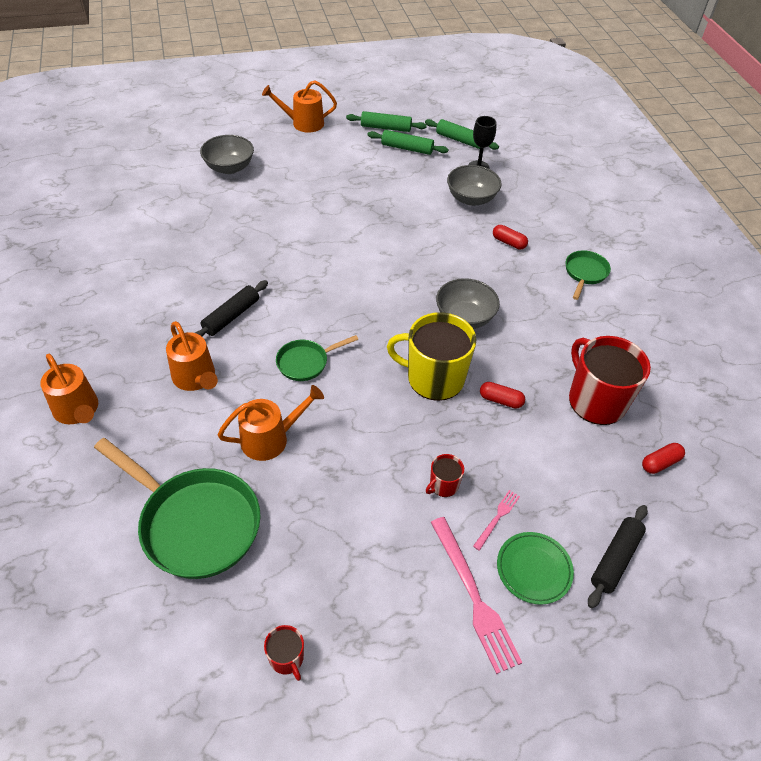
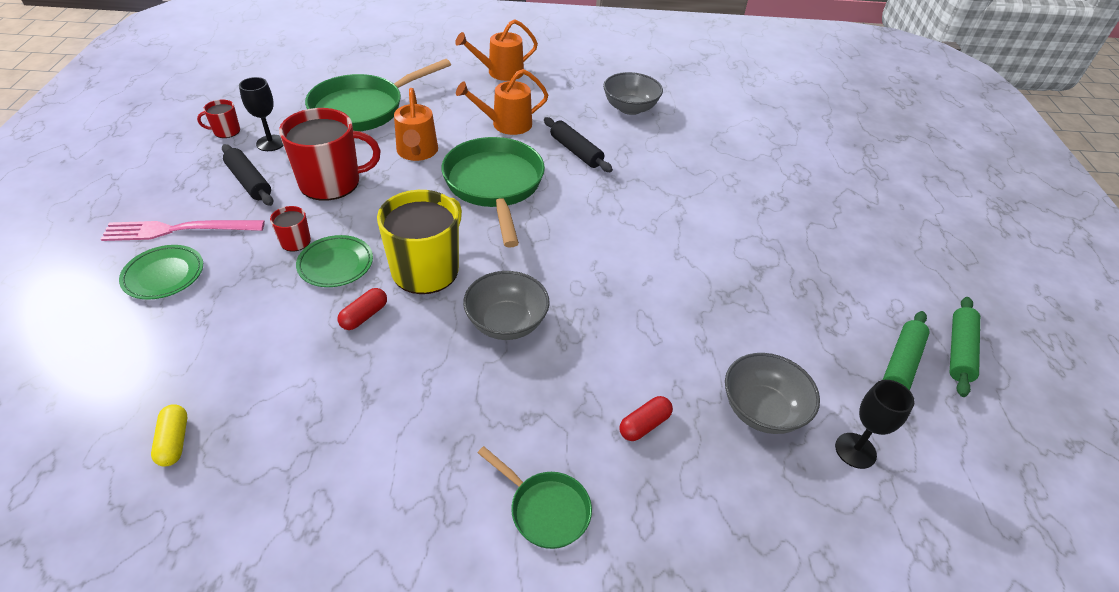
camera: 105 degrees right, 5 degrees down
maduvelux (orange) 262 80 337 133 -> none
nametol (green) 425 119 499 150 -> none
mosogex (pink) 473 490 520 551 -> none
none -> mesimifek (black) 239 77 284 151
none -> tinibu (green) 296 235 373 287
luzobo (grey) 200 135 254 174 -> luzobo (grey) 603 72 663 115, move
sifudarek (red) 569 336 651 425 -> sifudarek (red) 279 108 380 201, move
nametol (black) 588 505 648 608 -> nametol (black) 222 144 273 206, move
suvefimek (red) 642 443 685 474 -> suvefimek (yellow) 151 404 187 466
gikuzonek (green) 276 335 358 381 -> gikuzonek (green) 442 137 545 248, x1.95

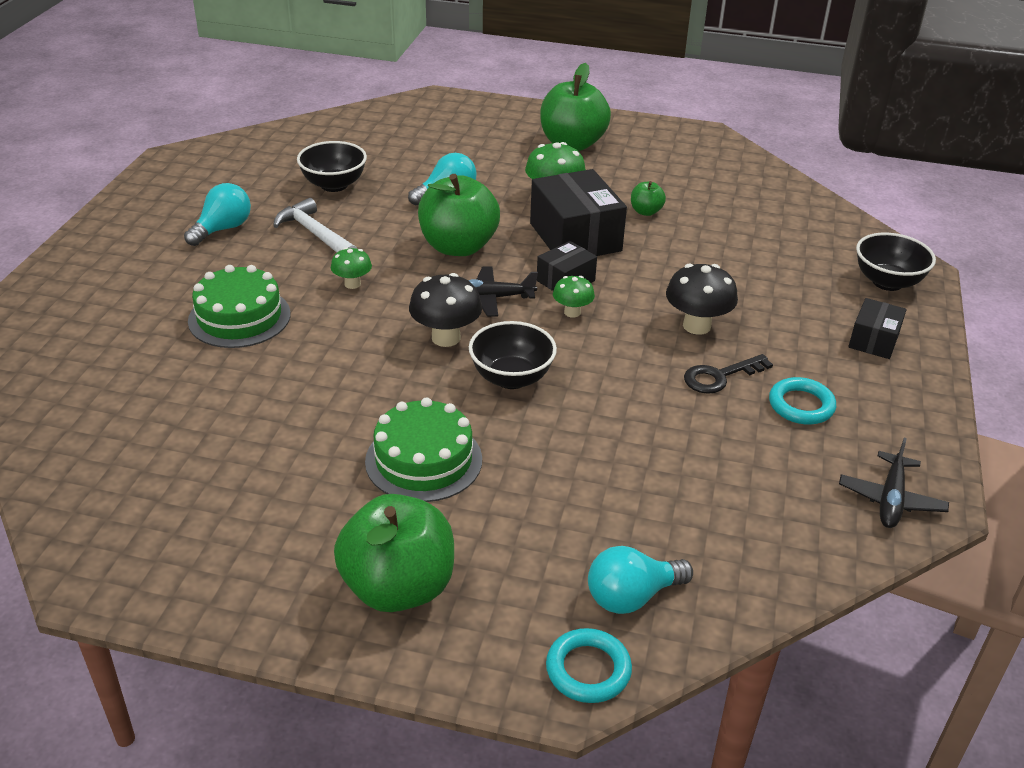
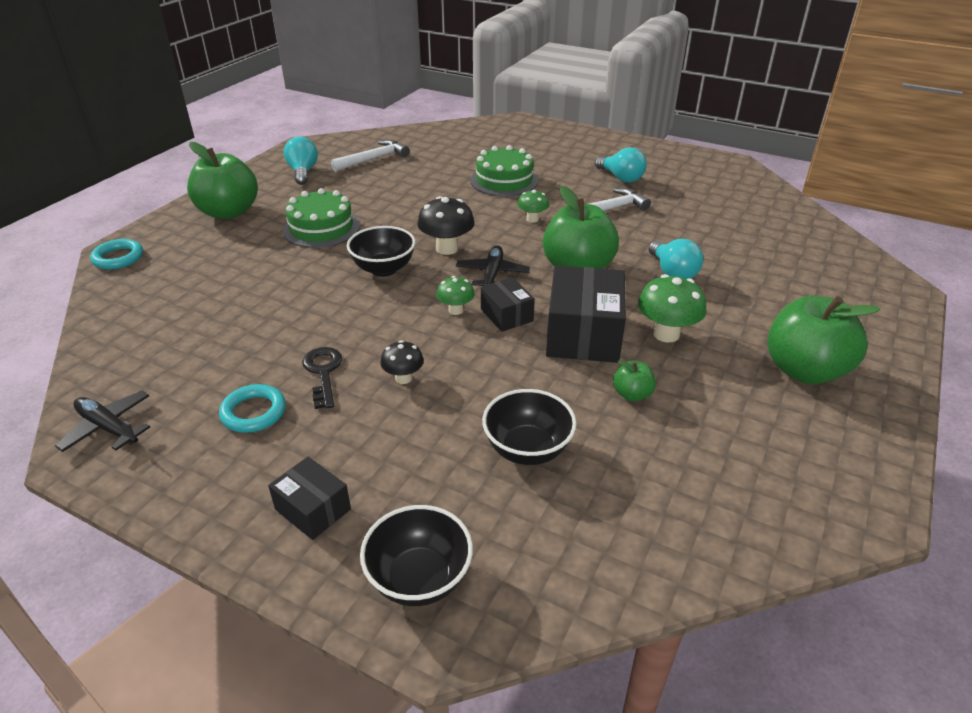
camera: 105 degrees right, 0 degrees up
none -> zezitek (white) 331 140 410 171
luzobo (black) 297 141 367 192 -> luzobo (black) 482 389 577 465, move
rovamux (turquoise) 588 546 693 614 -> rovamux (turquoise) 284 136 318 185, move
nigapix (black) 530 169 627 256 -> nigapix (black) 546 265 626 363, 75 degrees counterclockwise
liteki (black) 666 263 738 335 -> liteki (black) 380 340 424 384, x0.60

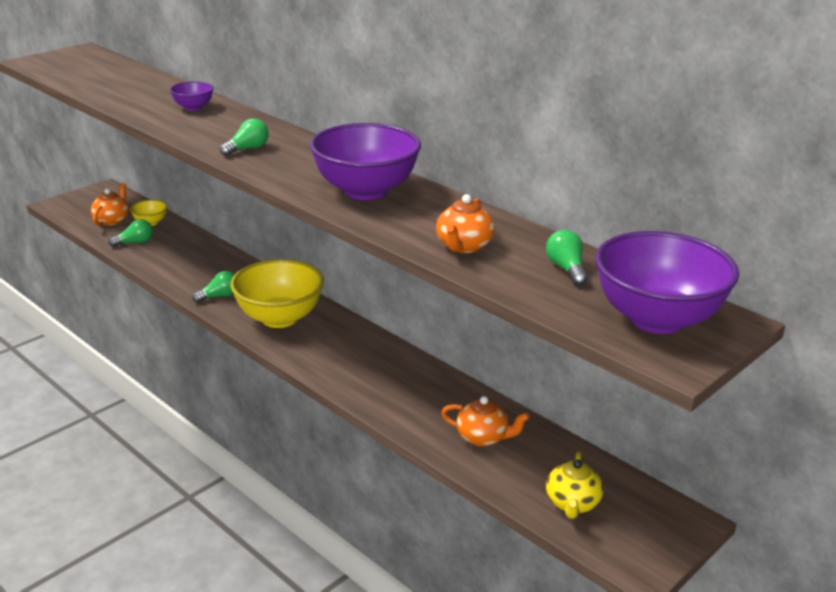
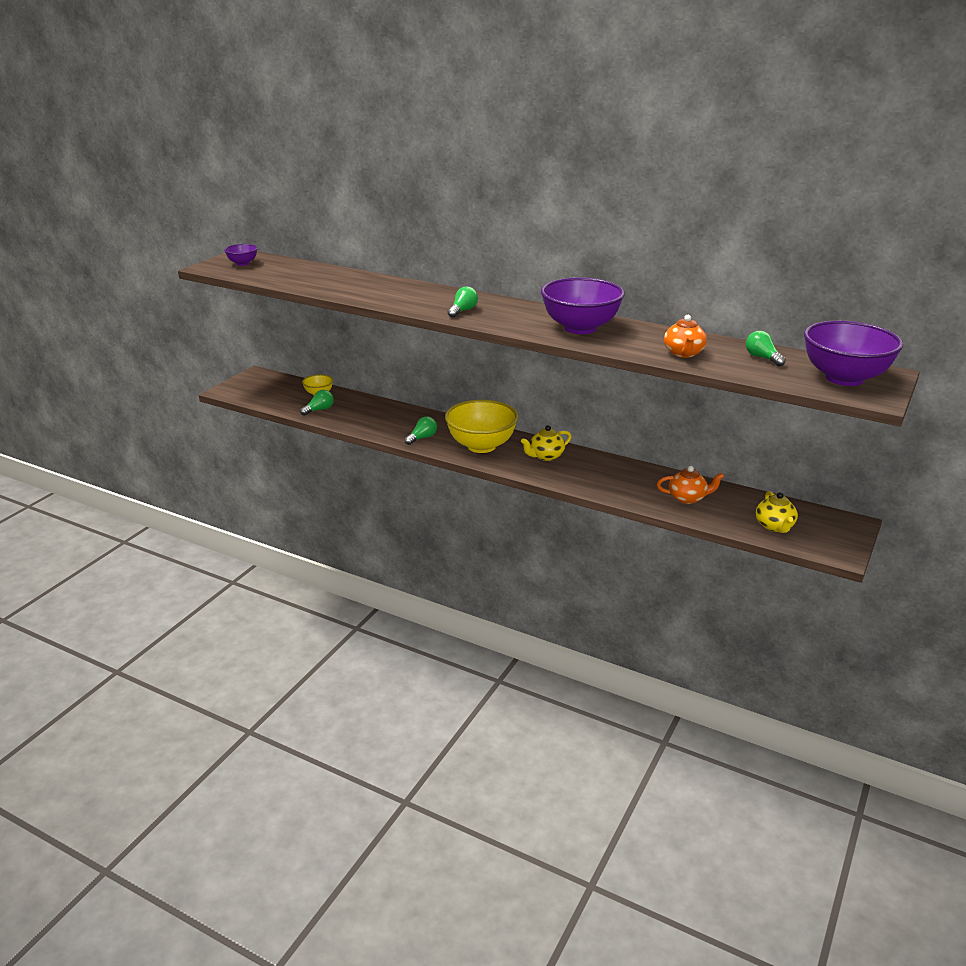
camera: 15 degrees left, 0 degrees up
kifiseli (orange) 91 183 129 226 -> none
none -> kifiseli (yellow) 521 425 572 461
luzobo (purple) 170 81 214 111 -> luzobo (purple) 224 244 258 266, move

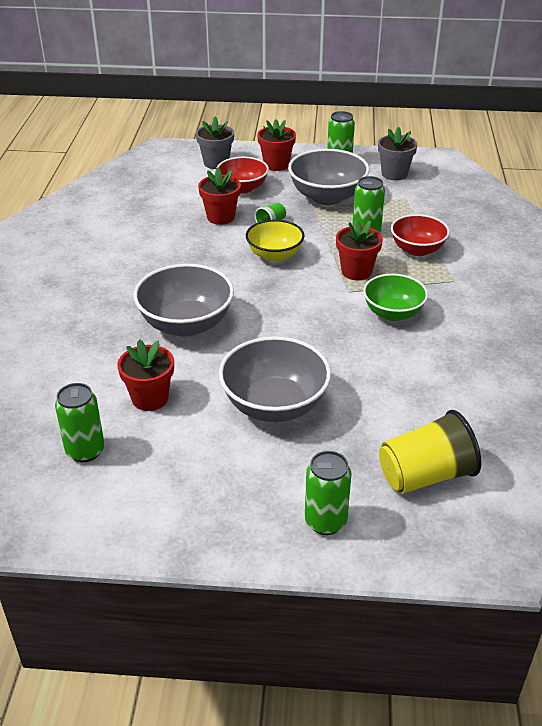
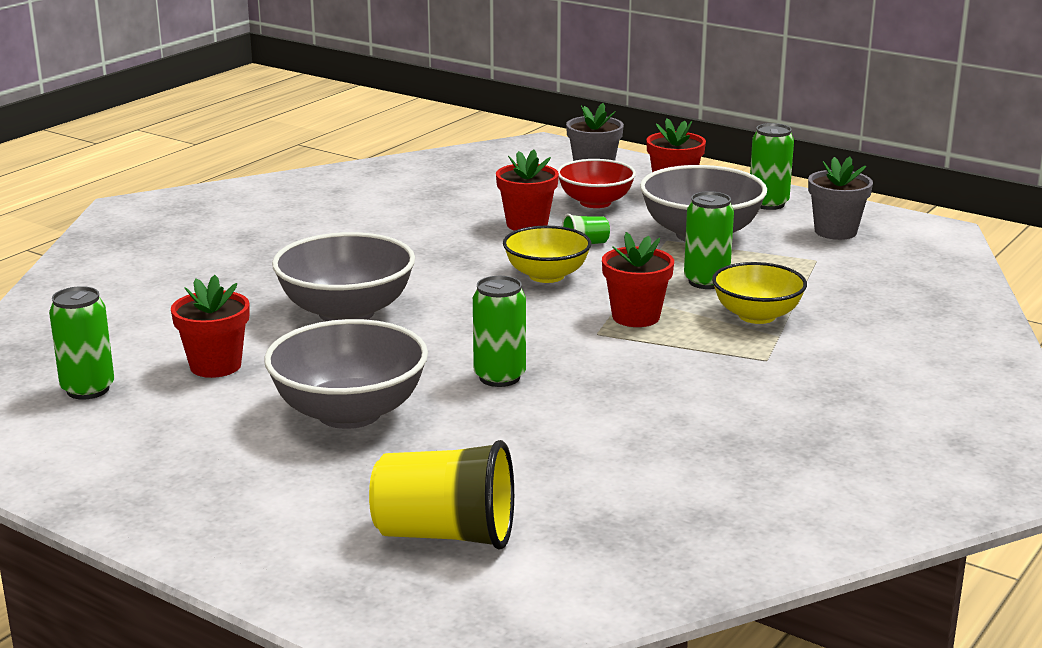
camera: 30 degrees right, 15 degrees down
luzobo (green) 363 274 428 321 -> none
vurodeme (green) 305 451 351 535 -> vurodeme (green) 473 276 526 387, move
luzobo (red) 391 214 450 256 -> luzobo (yellow) 712 262 807 324

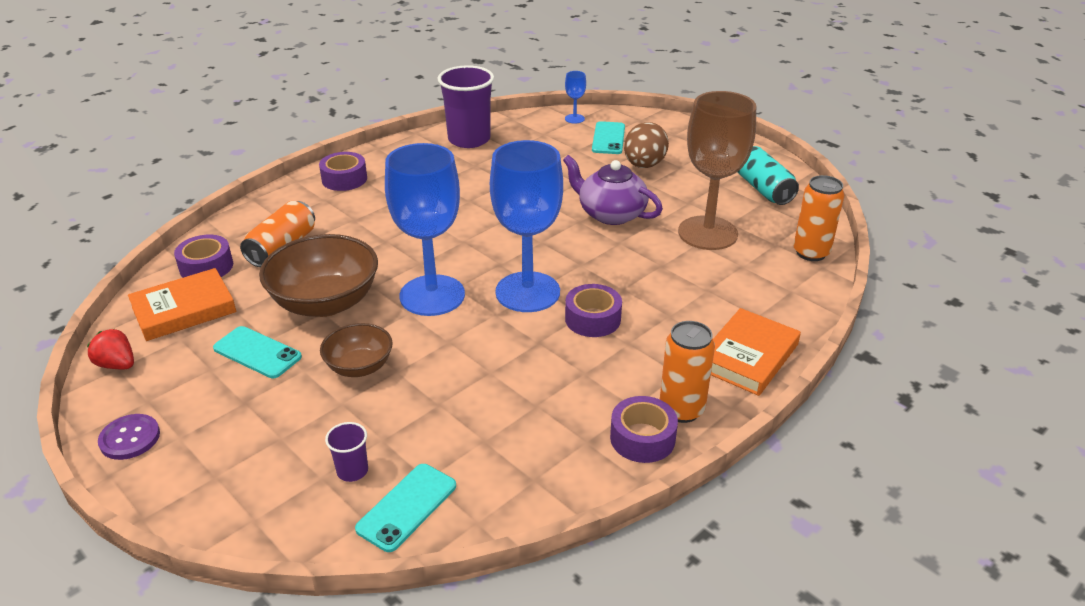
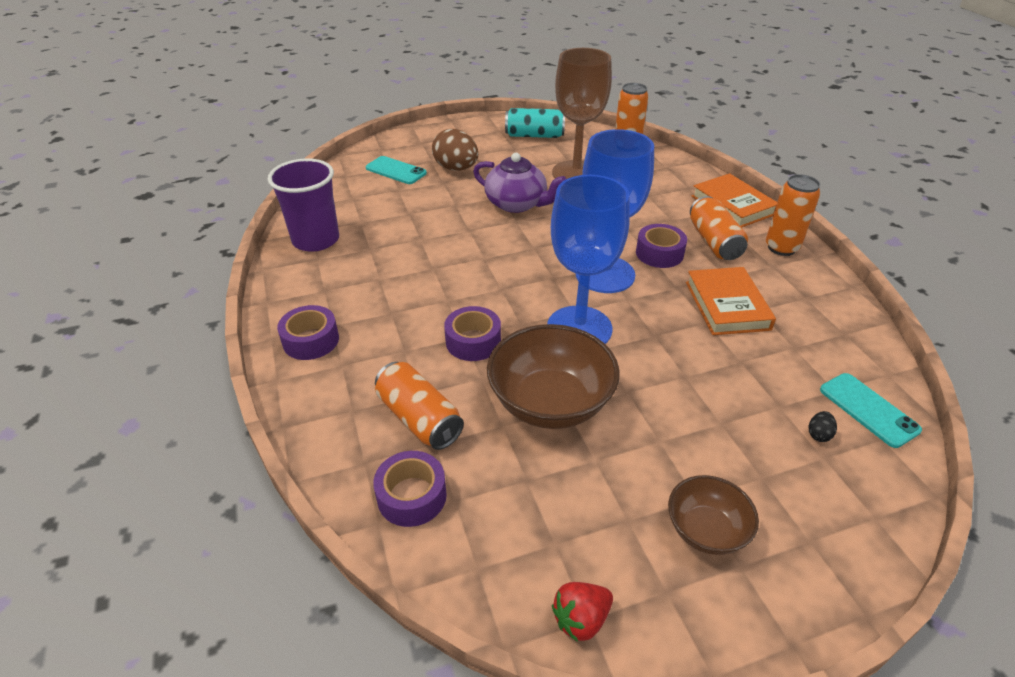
camera: 65 degrees left, 5 degrees up
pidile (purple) 98 414 160 460 -> none
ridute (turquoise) 213 326 302 378 -> none
mesimifek (blue) 565 71 586 124 -> none
none -> vurodeme (orange) 690 196 748 260
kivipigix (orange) 128 268 236 341 -> kivipigix (orange) 686 267 776 335, move
luzobo (brown) 320 323 393 377 -> luzobo (brown) 668 475 759 555, move
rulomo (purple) 610 396 678 463 -> rulomo (purple) 444 306 501 361, move
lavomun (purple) 325 422 368 482 -> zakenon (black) 809 411 837 442
kifiseli (purple) 563 155 663 225 -> kifiseli (purple) 473 153 566 213, 120 degrees counterclockwise

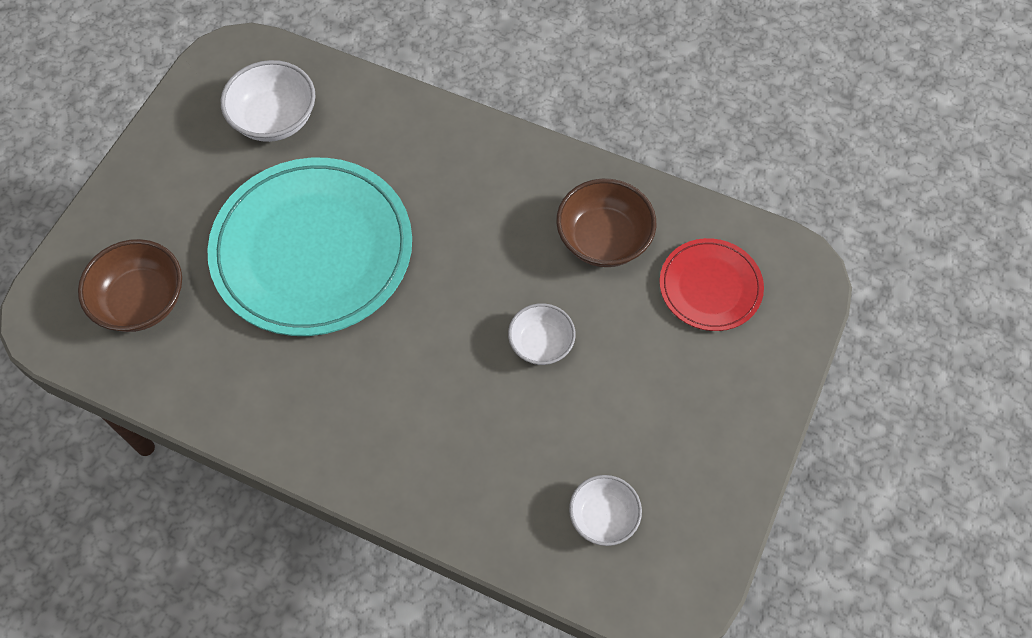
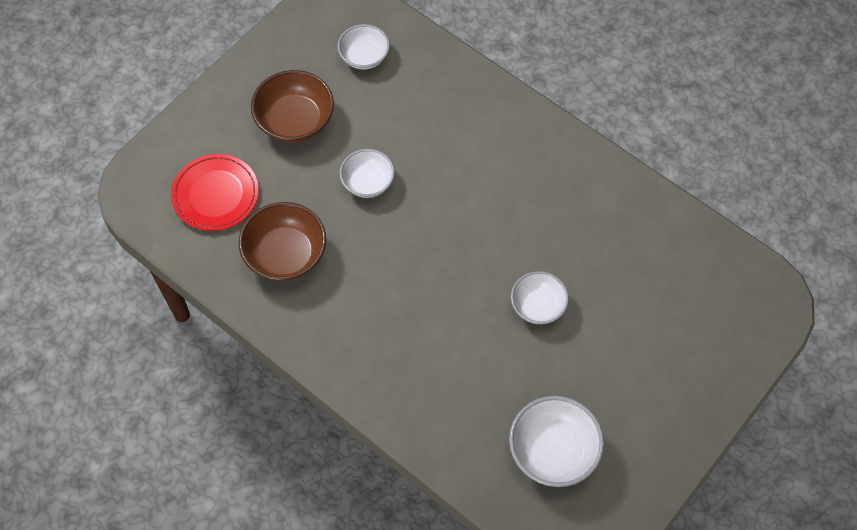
camera: 165 degrees left, 0 degrees up
luzobo (brown) 78 239 182 332 -> luzobo (brown) 251 70 334 143, move
tinibu (turquoise) 207 158 412 336 -> luzobo (white) 511 271 569 324

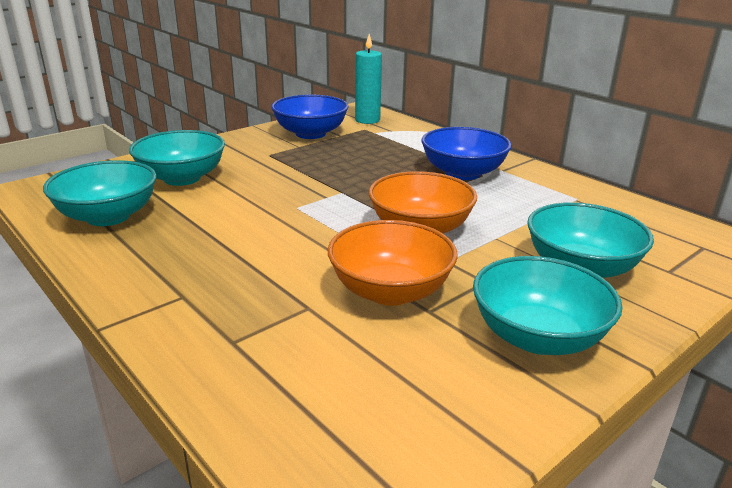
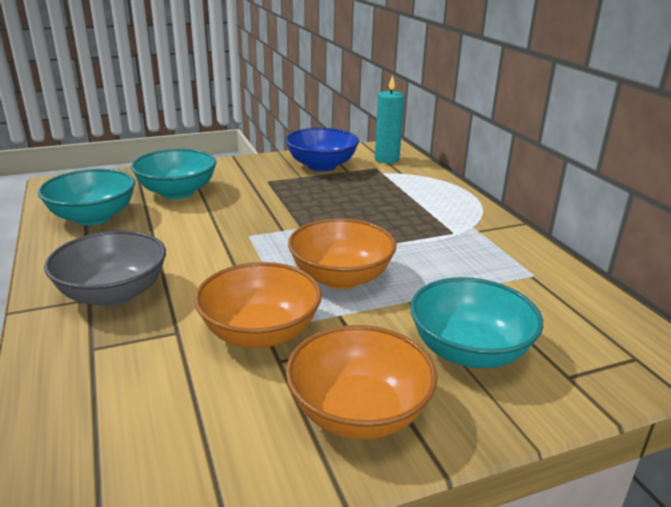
camera: 20 degrees right, 0 degrees up
luzobo (blue) 421 127 512 180 -> none
none -> luzobo (grey) 44 231 166 307
luzobo (turquoise) 473 256 622 355 -> luzobo (orange) 286 325 437 439

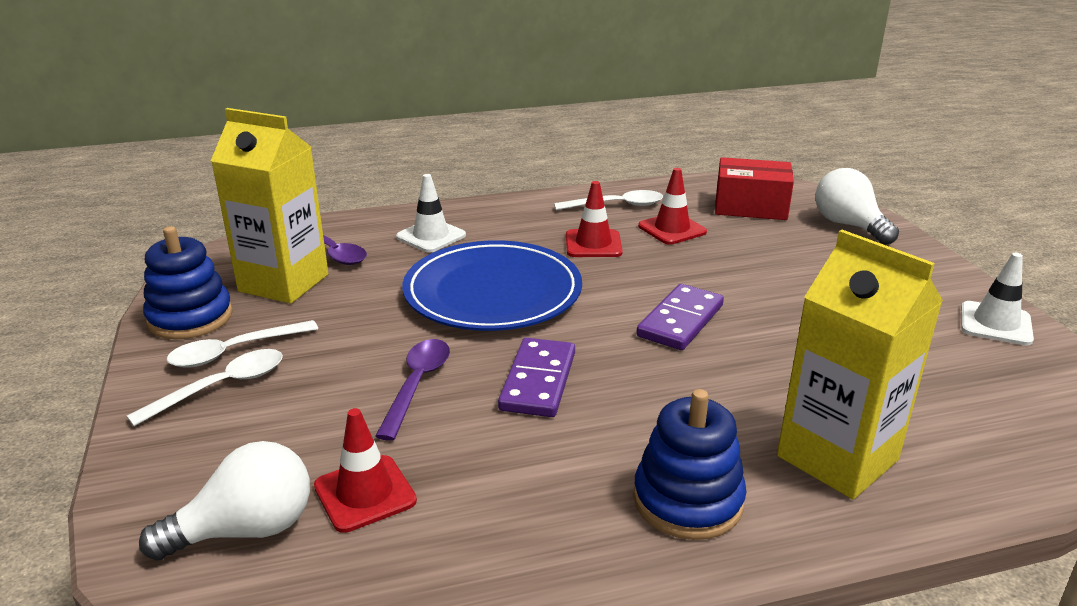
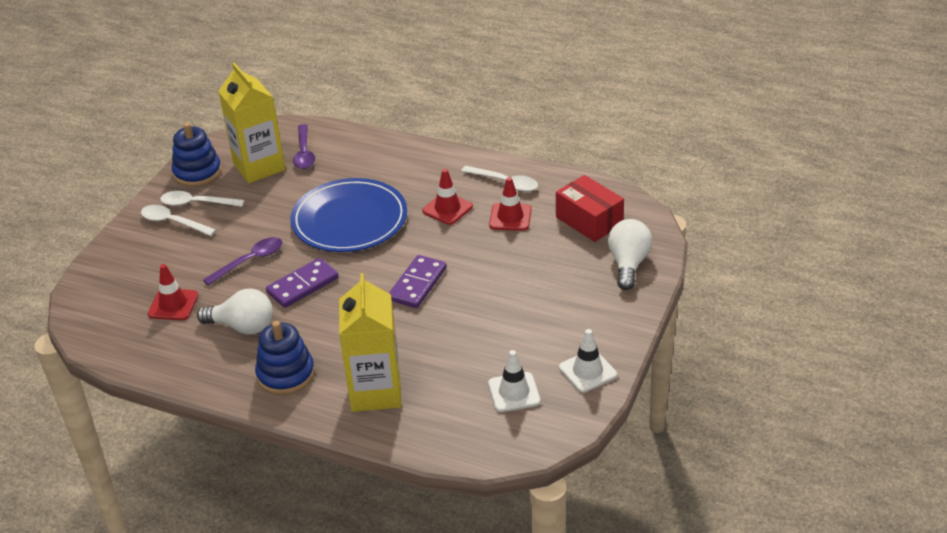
camera: 40 degrees right, 10 degrees up
rovamux (white) 139 441 310 561 -> rovamux (white) 197 289 273 335, move
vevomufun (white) 396 174 466 252 -> vevomufun (white) 488 350 541 412, move
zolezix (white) 127 349 283 426 -> zolezix (white) 141 205 216 236, 150 degrees counterclockwise
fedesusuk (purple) 636 284 724 350 -> fedesusuk (purple) 389 255 447 308, 45 degrees counterclockwise

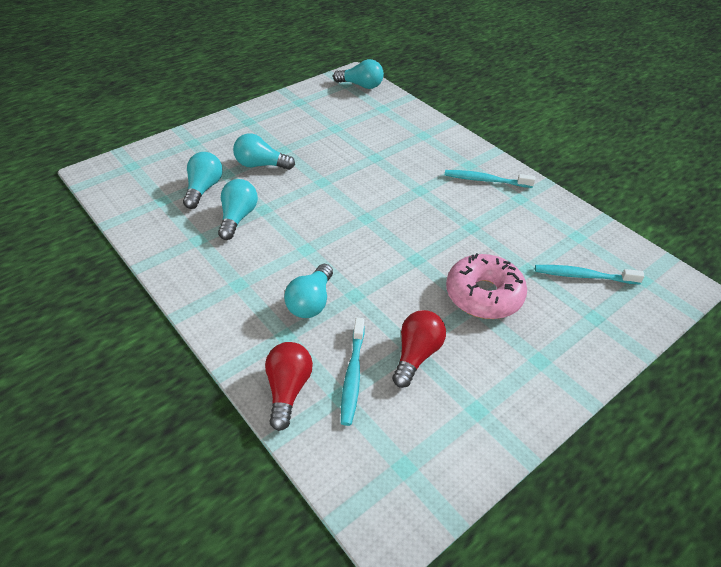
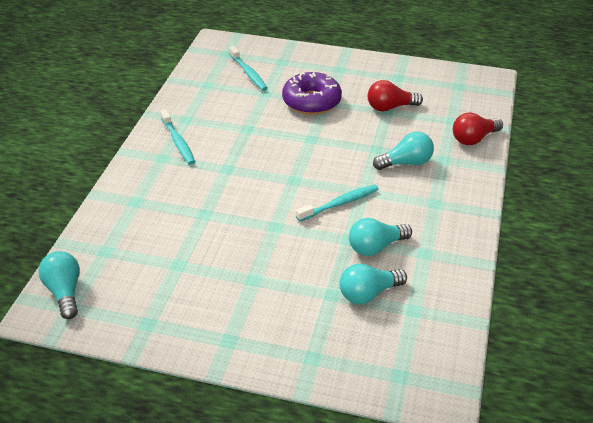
camera: 125 degrees left, 5 degrees down
rovamux (turquoise) 233 133 295 170 -> none
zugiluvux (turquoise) 341 318 365 426 -> zugiluvux (turquoise) 296 184 379 222, move
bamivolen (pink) 446 253 527 319 -> bamivolen (purple) 282 72 342 115

